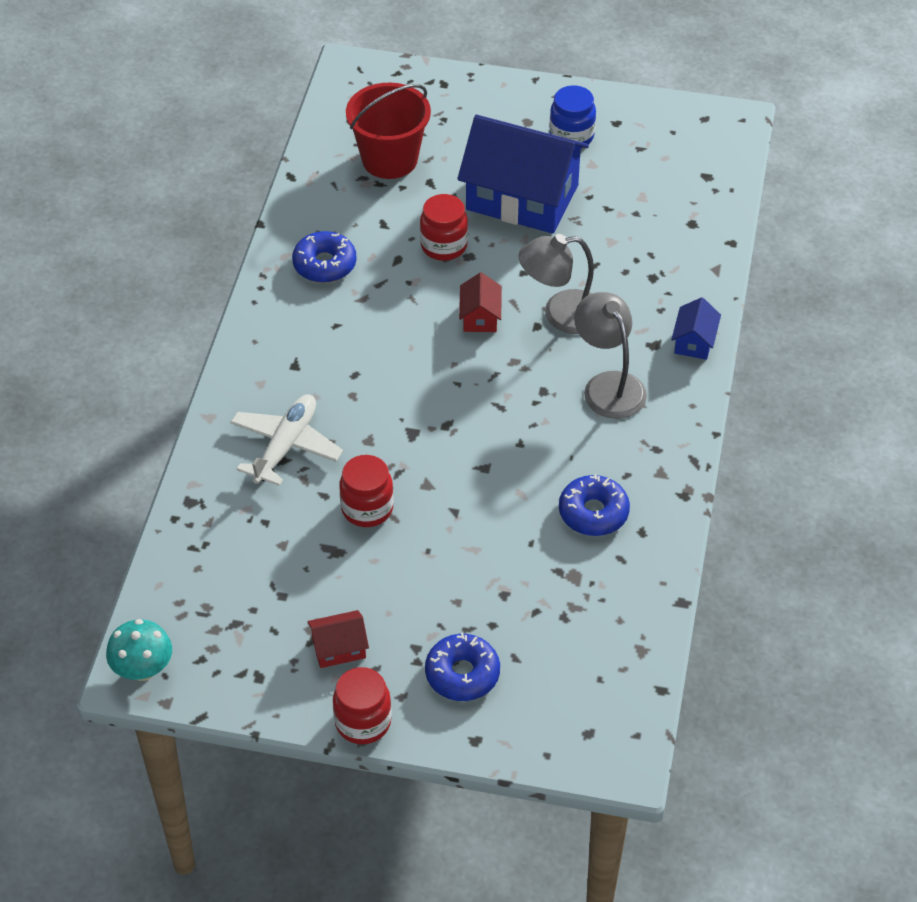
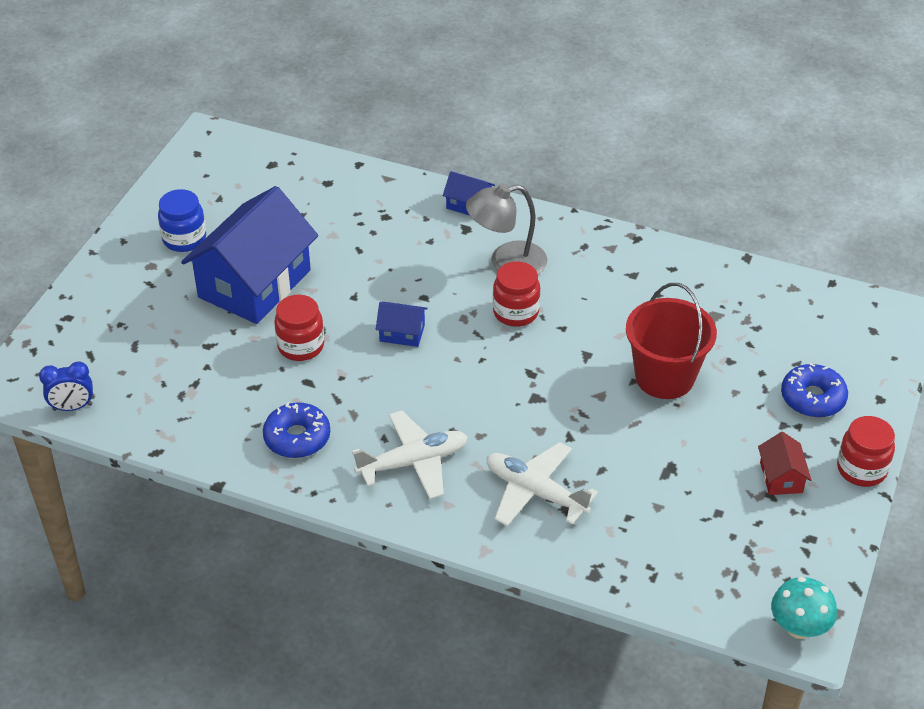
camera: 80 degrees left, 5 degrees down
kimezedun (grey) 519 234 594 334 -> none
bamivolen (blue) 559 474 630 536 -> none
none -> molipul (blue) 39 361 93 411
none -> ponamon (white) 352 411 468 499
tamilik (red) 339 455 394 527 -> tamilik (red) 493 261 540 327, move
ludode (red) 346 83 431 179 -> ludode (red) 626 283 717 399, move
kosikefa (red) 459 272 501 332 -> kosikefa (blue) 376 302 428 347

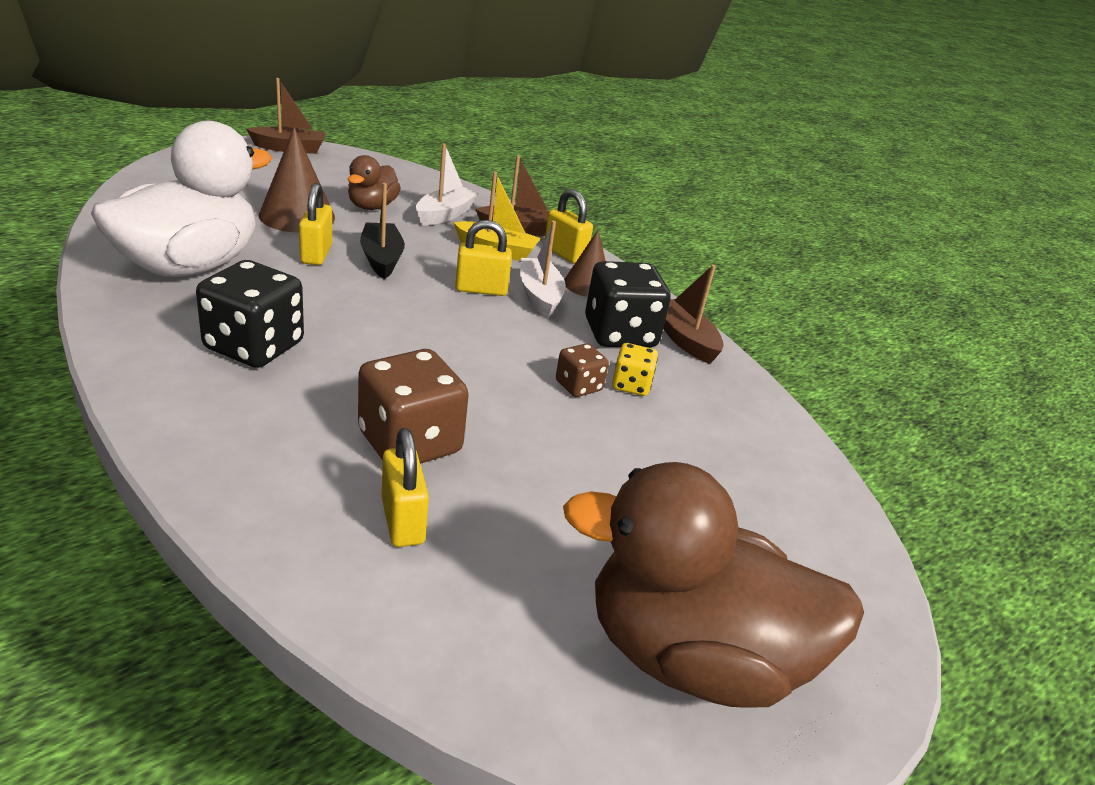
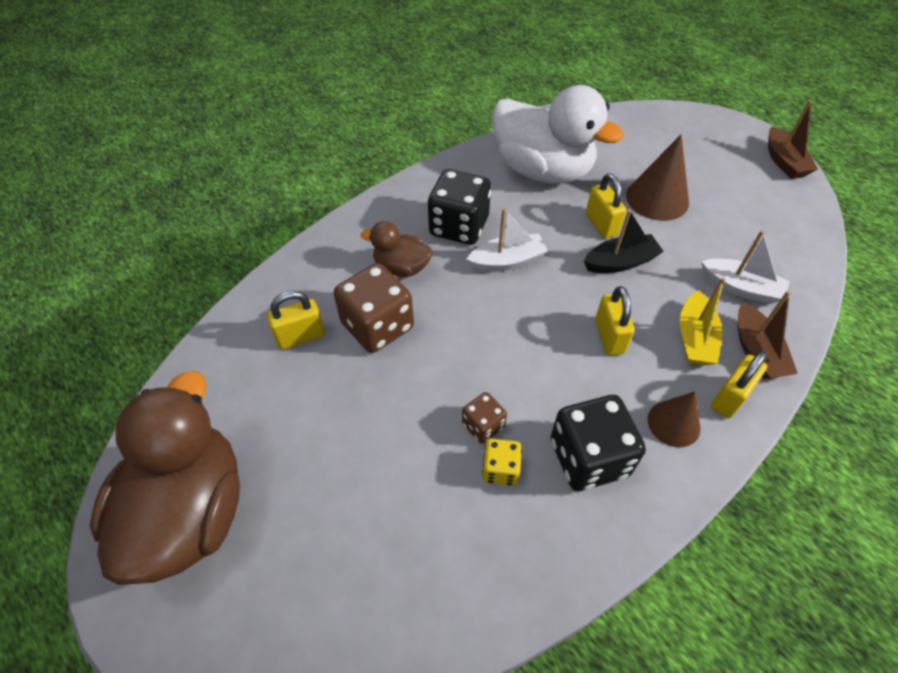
camera: 90 degrees right, 20 degrees up
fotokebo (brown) 663 265 724 364 -> none
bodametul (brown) 348 155 401 210 -> bodametul (brown) 361 221 432 277, move
fotokebo (white) 520 221 566 318 -> fotokebo (white) 466 208 548 272, move
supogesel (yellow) 299 183 332 265 -> supogesel (yellow) 586 173 626 238, 75 degrees clockwise

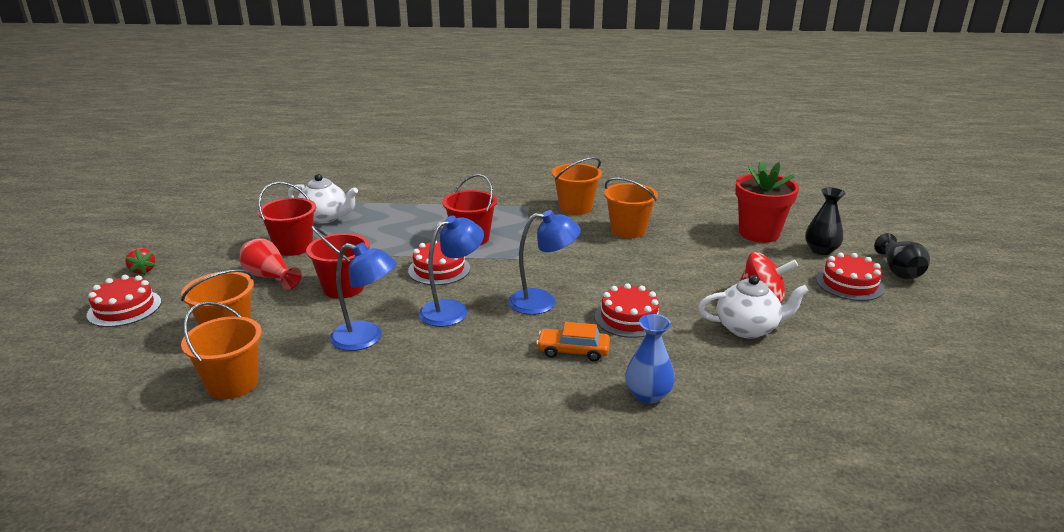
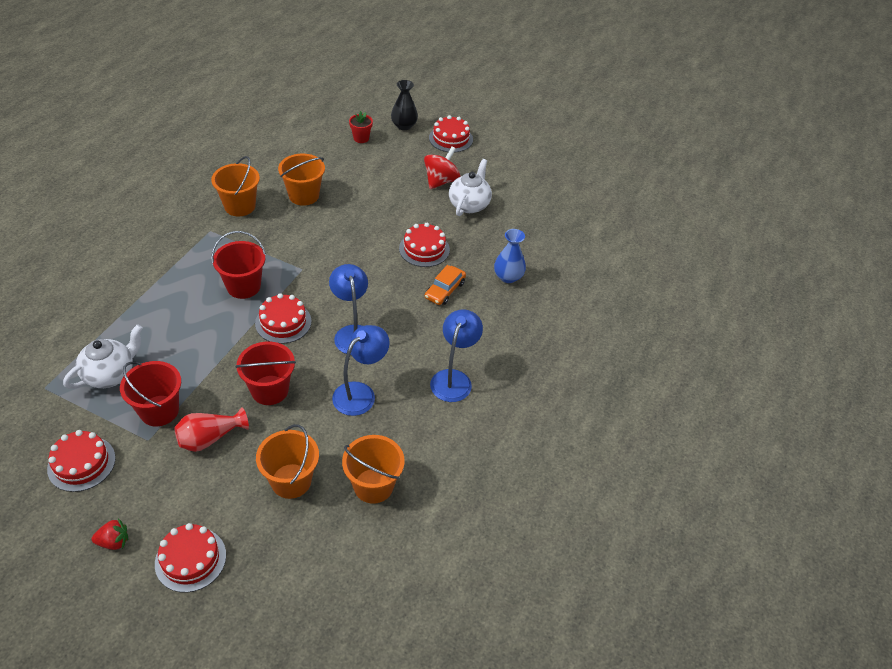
camera: 70 degrees left, 20 degrees up
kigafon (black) 874 233 930 280 -> none
none -> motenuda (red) 47 430 116 492
kimezedun (blue) 508 210 581 315 -> kimezedun (blue) 430 309 483 402, move
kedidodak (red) 735 160 799 243 -> kedidodak (red) 349 111 373 143, x0.50

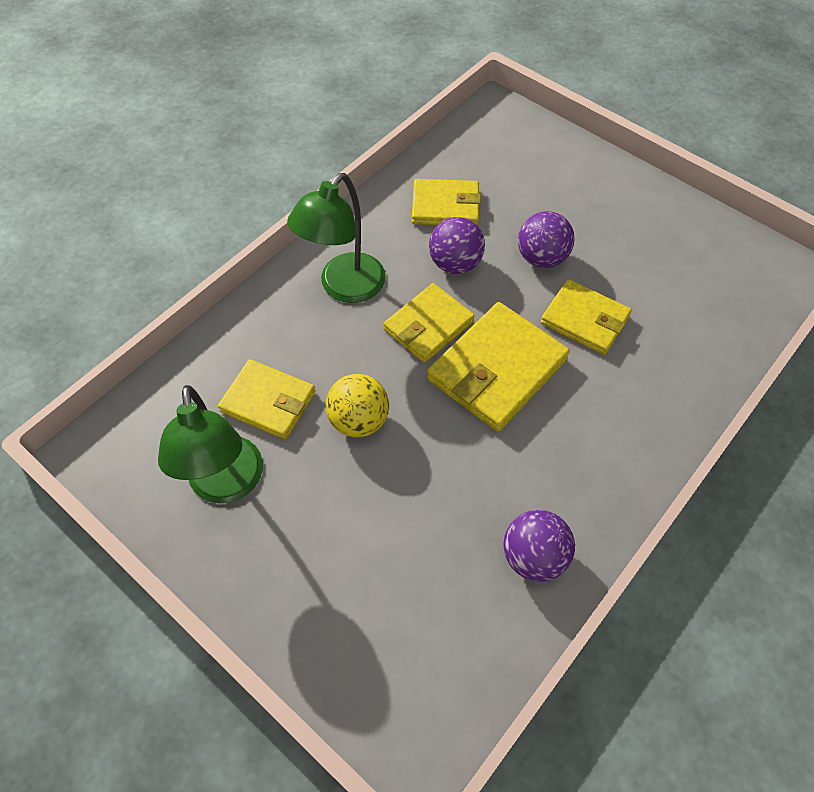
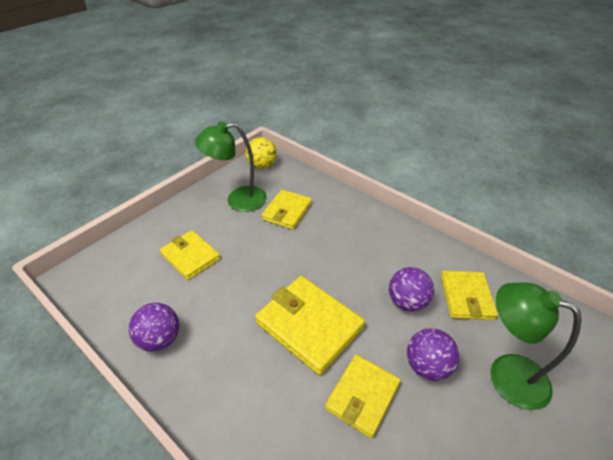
camera: 90 degrees right, 15 degrees down
kimezedun (green) 287 173 386 303 -> kimezedun (green) 490 283 581 410, move
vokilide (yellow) 325 374 389 438 -> vokilide (yellow) 245 137 277 169, move
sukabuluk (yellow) 383 283 475 363 -> sukabuluk (yellow) 160 230 221 280, move

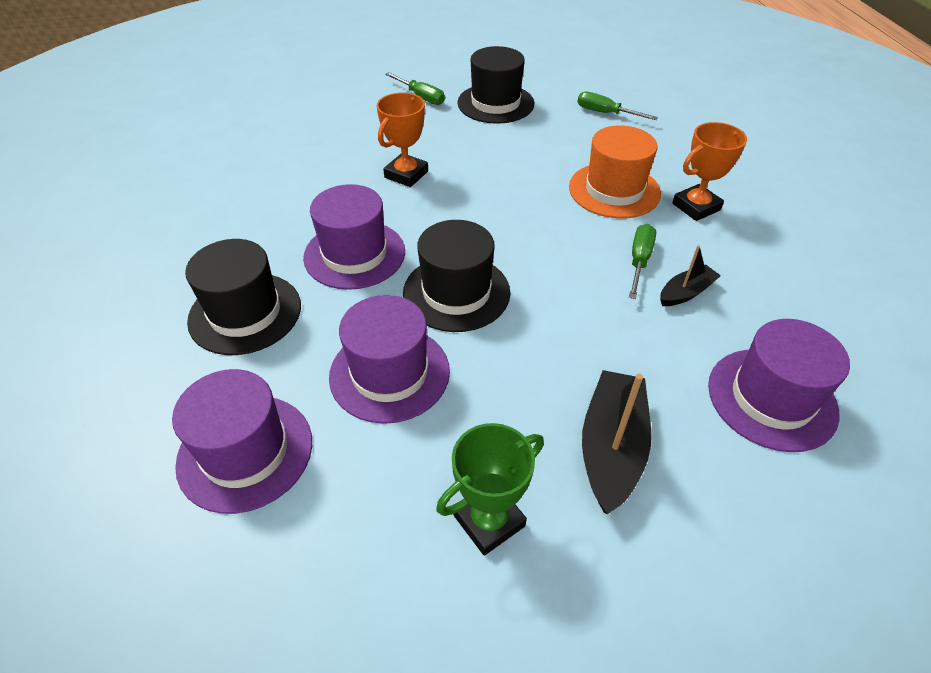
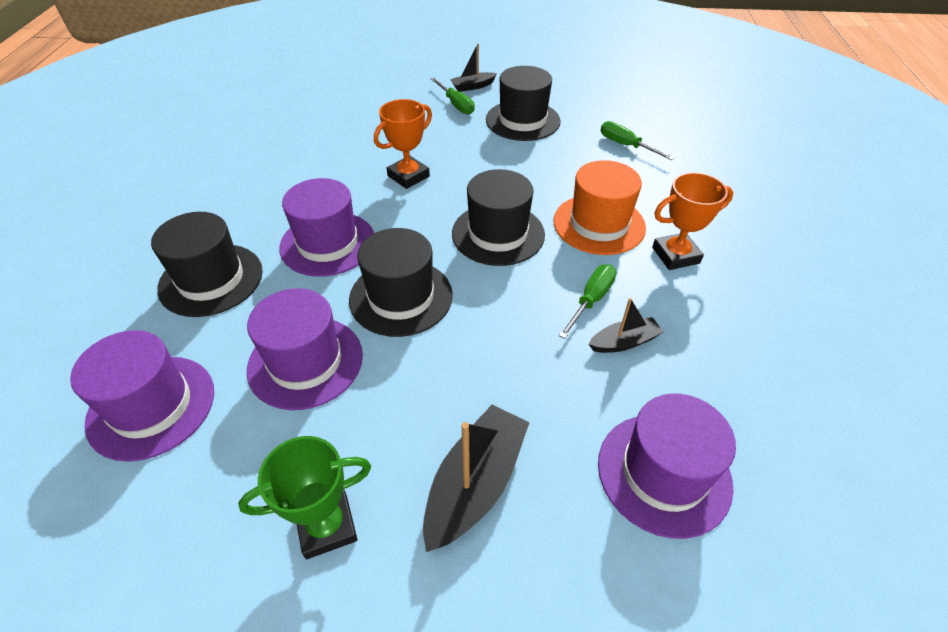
camera: 15 degrees right, 0 degrees up
none -> fotokebo (black) 450 43 497 92
none -> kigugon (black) 452 169 545 266

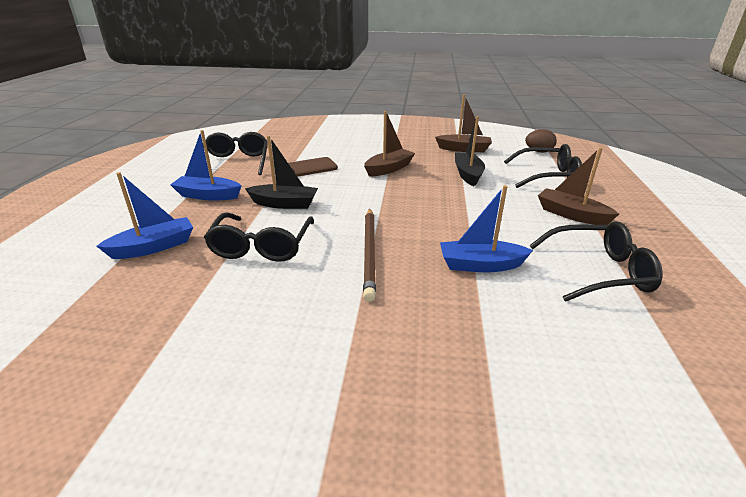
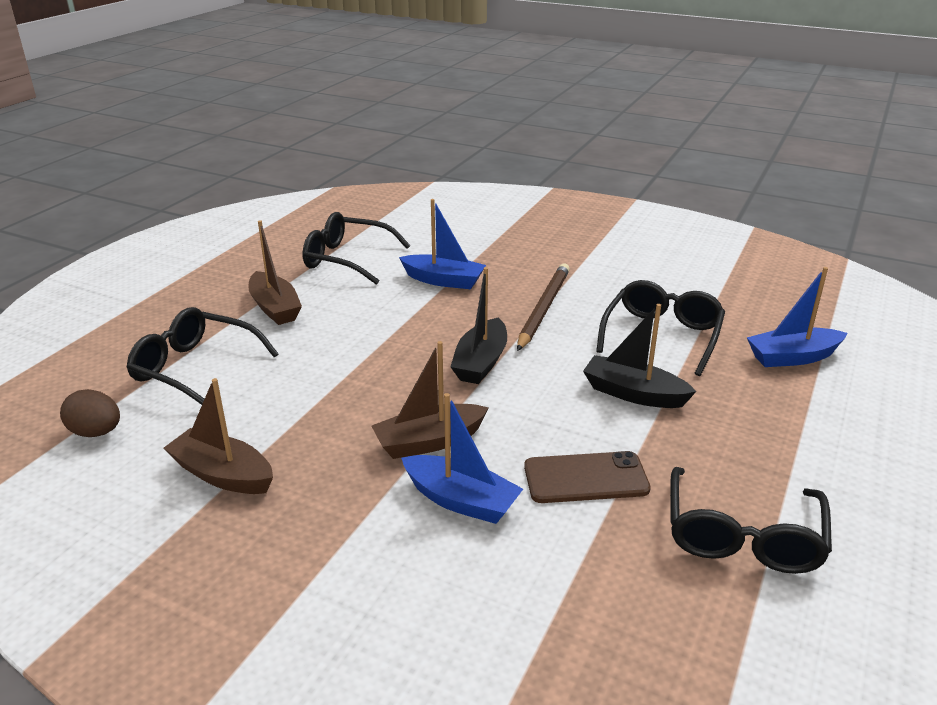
camera: 160 degrees left, 0 degrees up
fotokebo (blue) 170 130 241 201 -> fotokebo (blue) 401 393 523 524, move
fotokebo (black) 455 116 485 186 -> fotokebo (black) 450 267 507 384, move

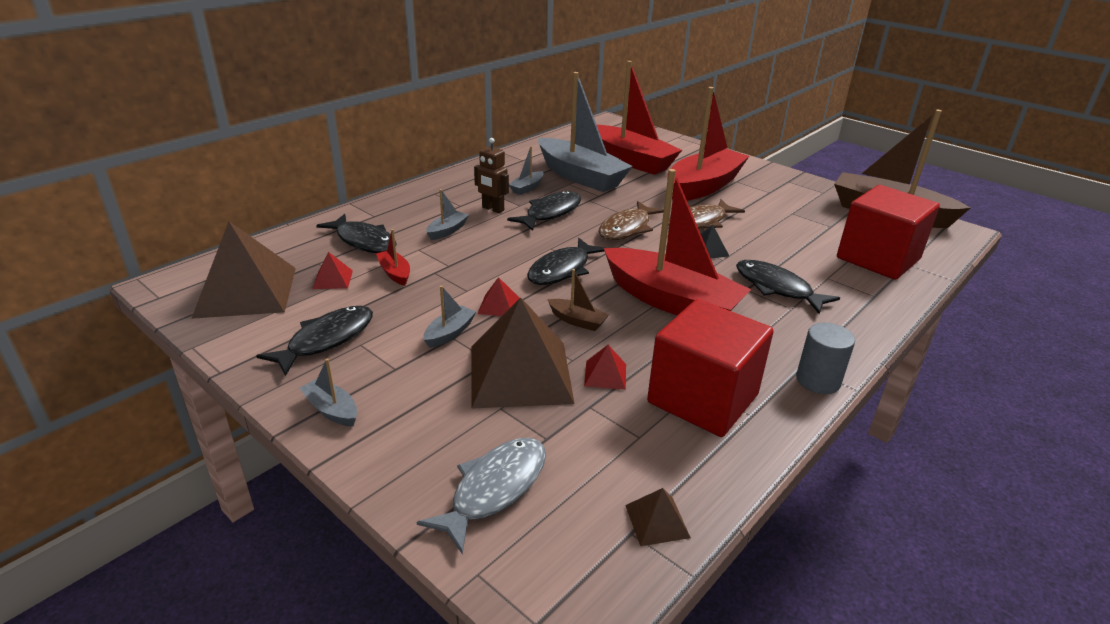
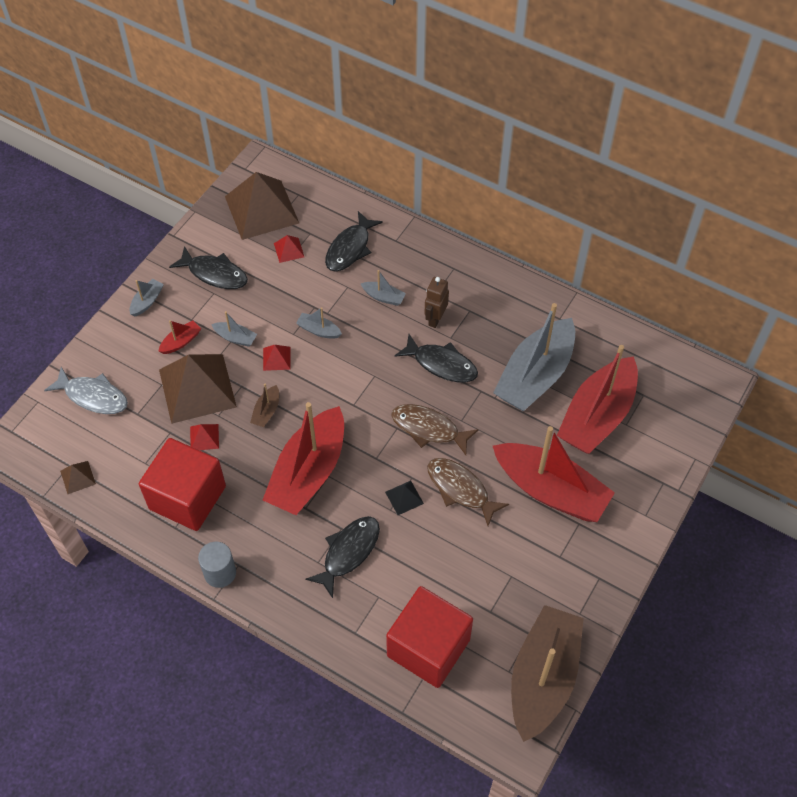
camera: 80 degrees right, 25 degrees up
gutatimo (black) 527 238 604 285 -> none
fotokebo (red) 376 229 410 286 -> fotokebo (red) 158 320 201 354, move
fotokebo (grey) 509 146 544 195 -> fotokebo (grey) 296 307 342 339, move

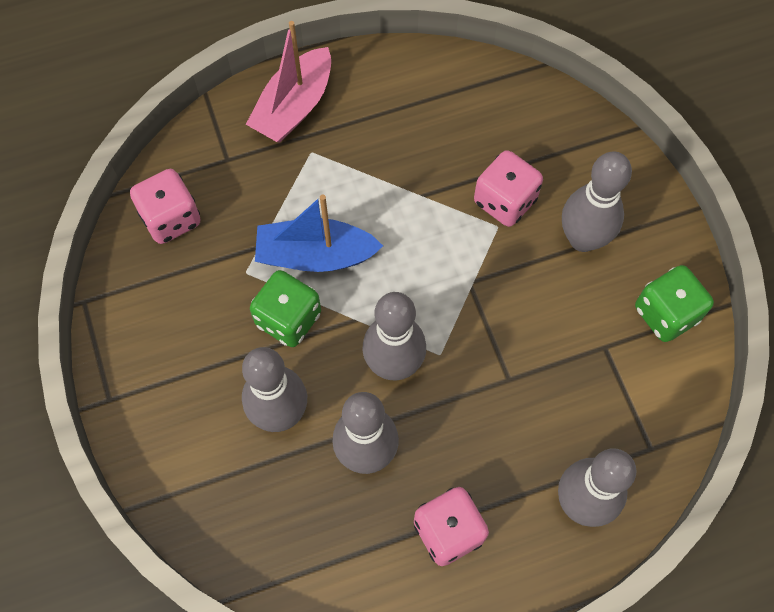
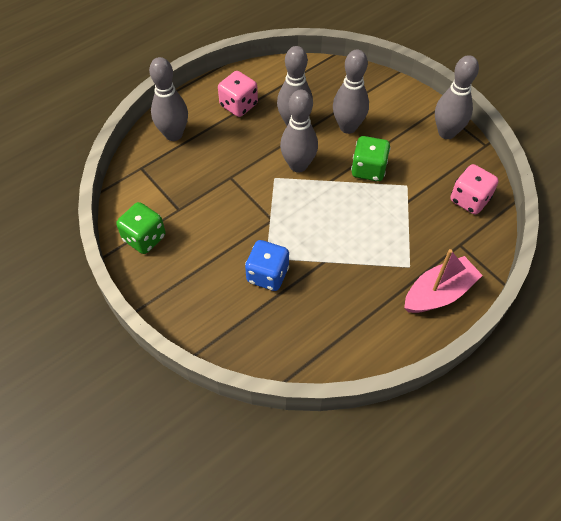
camera: 160 degrees right, 10 degrees down
fotokebo (blue) 255 195 383 272 -> none
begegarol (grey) 562 151 632 252 -> begegarol (grey) 435 55 479 139, move
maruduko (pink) 474 150 543 227 -> maruduko (blue) 245 240 289 291
fotokebo (pink) 246 21 331 143 -> fotokebo (pink) 404 249 483 313, 45 degrees clockwise

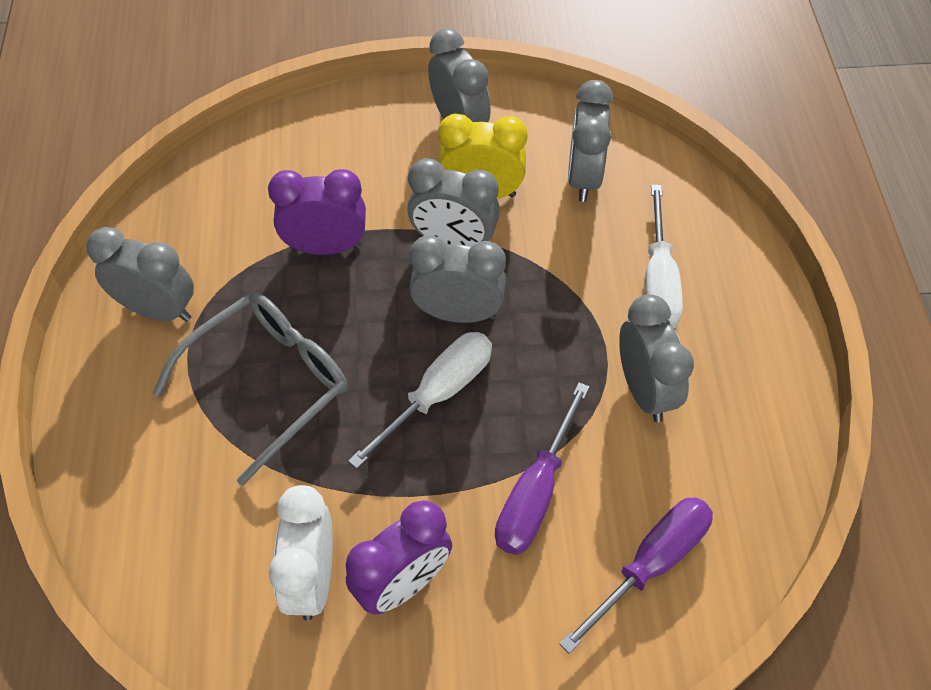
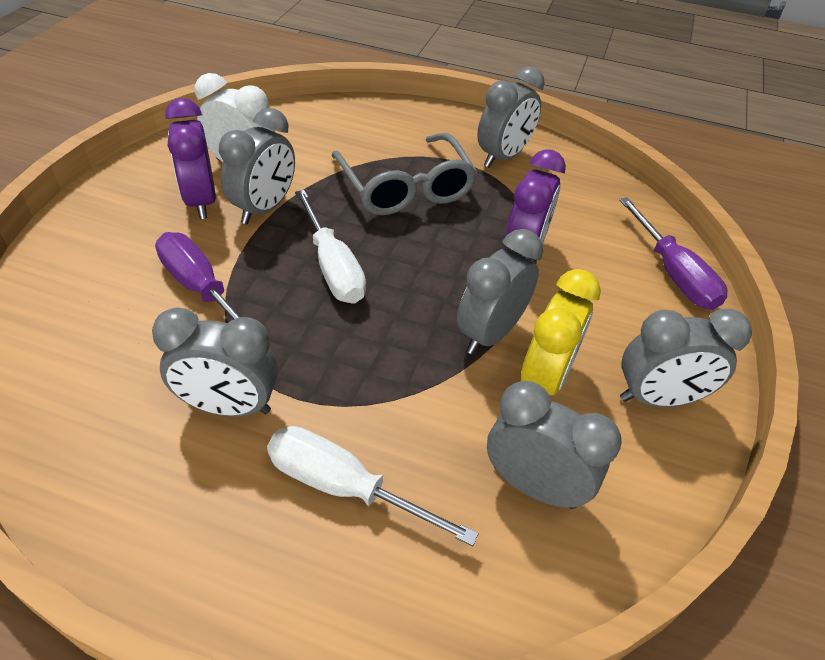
camera: 110 degrees right, 10 degrees down
molipul (grey) 409 235 506 323 -> molipul (grey) 219 108 295 224, move
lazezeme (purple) 559 497 713 654 -> lazezeme (purple) 619 197 727 310, move

